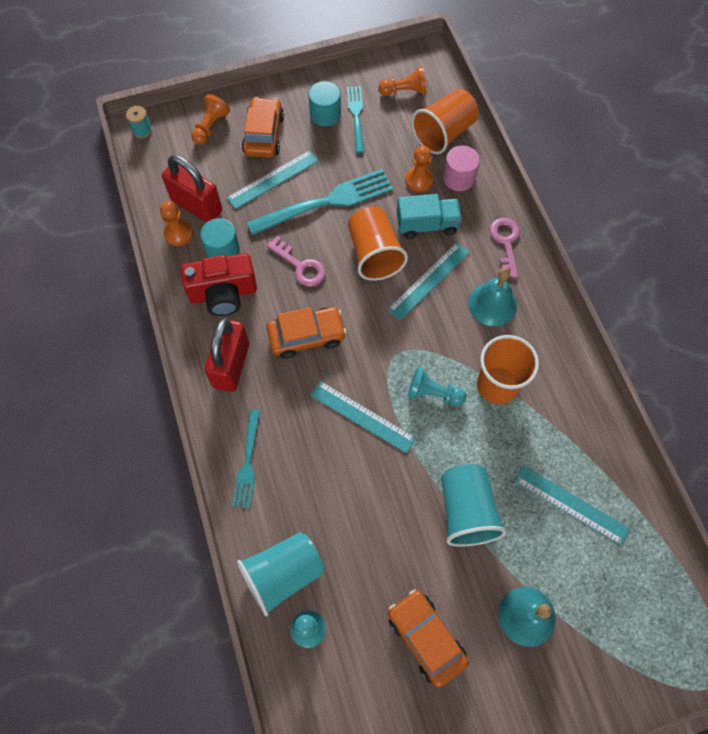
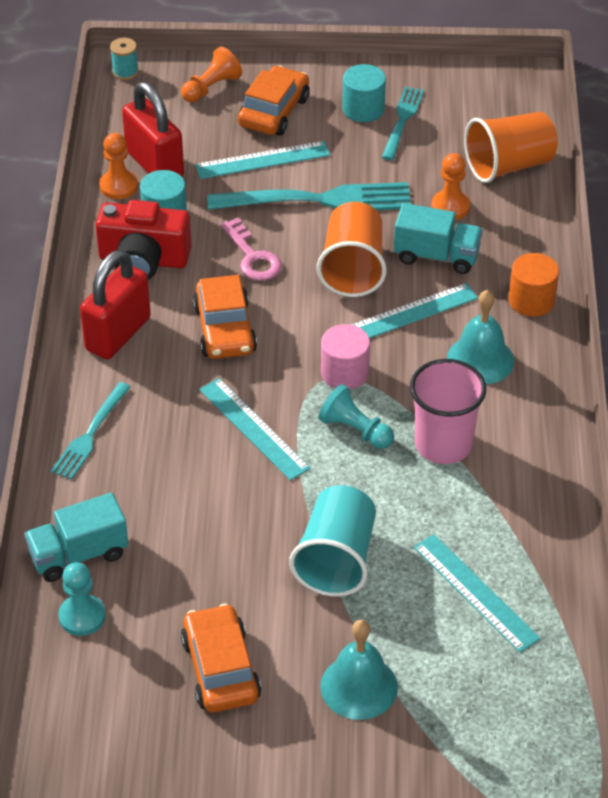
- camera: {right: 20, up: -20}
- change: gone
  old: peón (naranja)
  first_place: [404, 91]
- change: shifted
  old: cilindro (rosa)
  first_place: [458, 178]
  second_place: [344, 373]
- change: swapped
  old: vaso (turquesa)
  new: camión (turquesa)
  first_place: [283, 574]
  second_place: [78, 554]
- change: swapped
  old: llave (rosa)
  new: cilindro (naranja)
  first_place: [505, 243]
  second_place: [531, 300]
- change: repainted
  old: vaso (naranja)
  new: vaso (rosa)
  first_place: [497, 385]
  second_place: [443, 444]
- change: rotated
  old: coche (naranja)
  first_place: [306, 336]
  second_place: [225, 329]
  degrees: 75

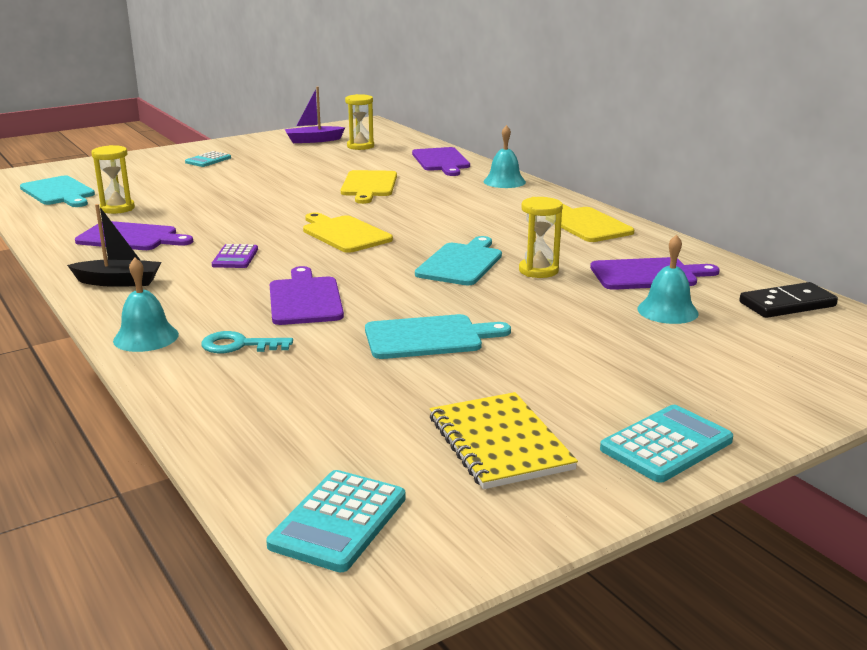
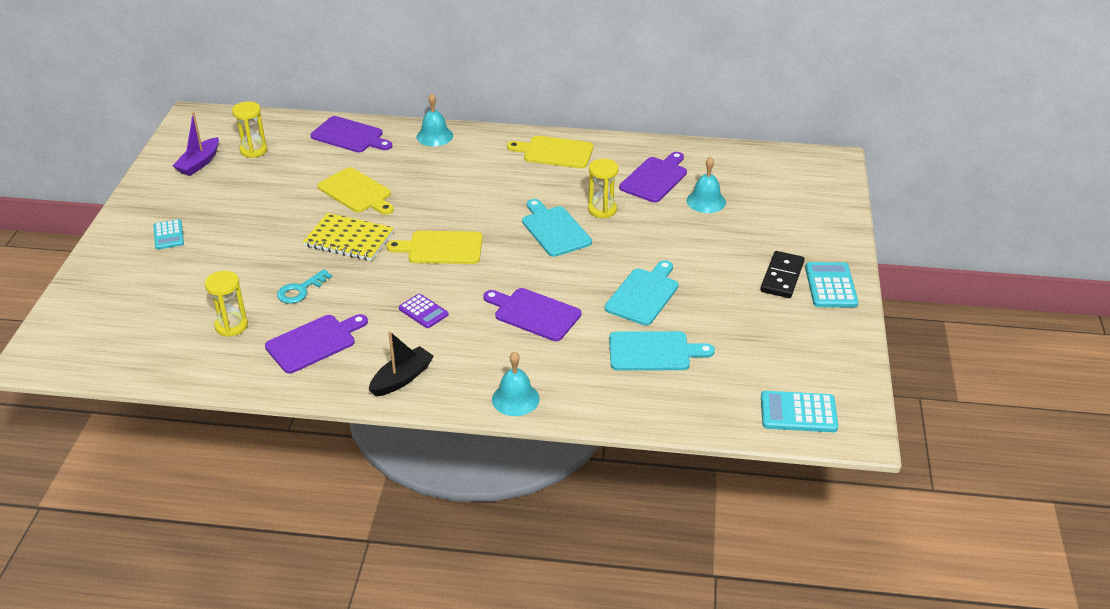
- camera: {right: -50, up: 15}
- change: shifted
  old: tabla de cortar (turquesa)
  first_place: [59, 192]
  second_place: [653, 351]
- change: shifted
  old: llave (turquesa)
  first_place: [239, 345]
  second_place: [300, 290]
- change: shifted
  old: cuaderno (amarillo)
  first_place: [499, 443]
  second_place: [349, 239]
- change: shifted
  old: ficha de dominó (negro)
  first_place: [787, 304]
  second_place: [782, 277]
- change: rotated
  old: calculadora (turquesa)
  first_place: [338, 521]
  second_place: [798, 413]
  degrees: 120

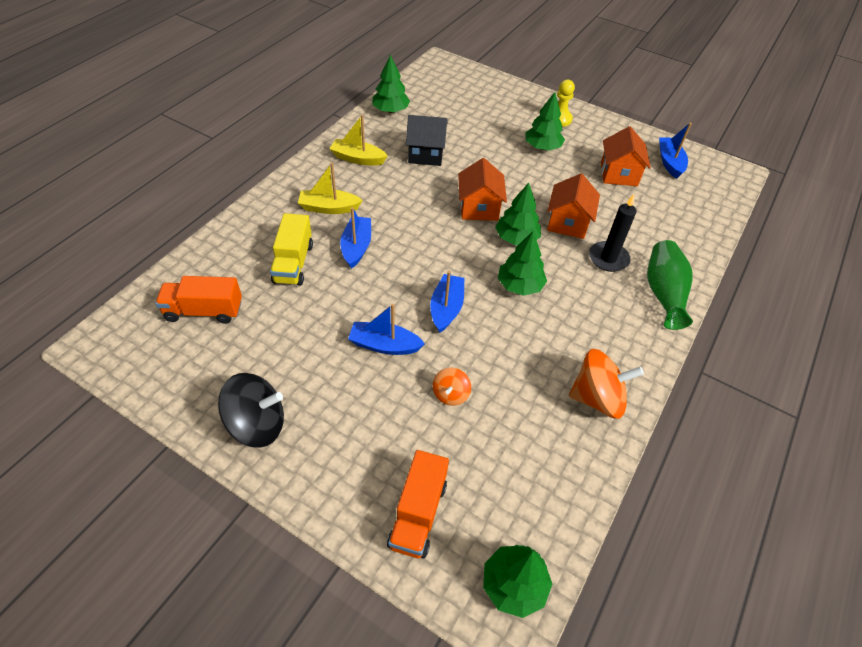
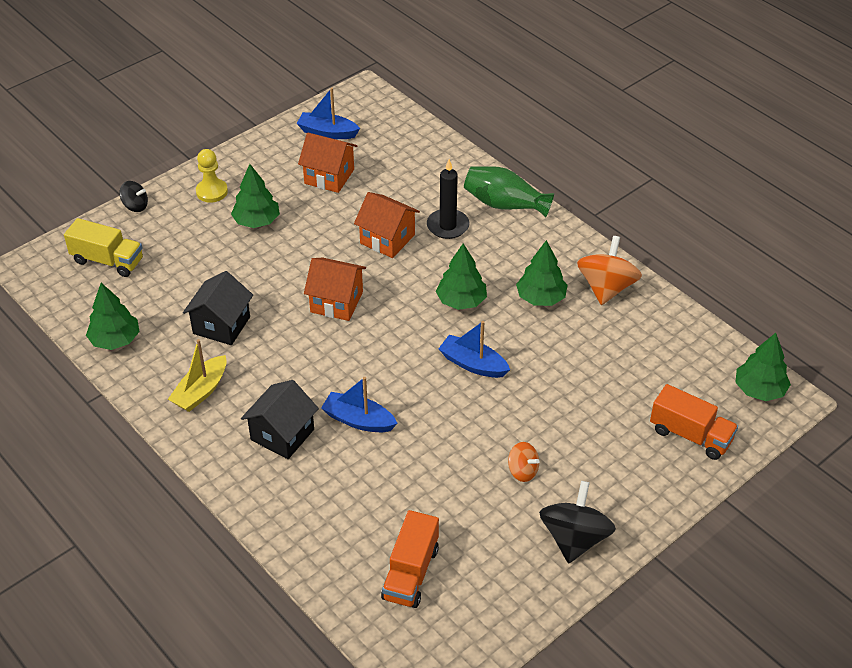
- camera: {right: -70, up: -5}
- change: gone
  old: barco (azul)
  first_place: [384, 345]
- change: new
  new: peonza (negro)
  second_place: [135, 206]
- change: shifted
  old: camión (amarillo)
  first_place: [293, 263]
  second_place: [108, 261]
- change: shifted
  old: peonza (naranja)
  first_place: [450, 394]
  second_place: [522, 471]
- change: shifted
  old: árbol (verde)
  first_place: [516, 238]
  second_place: [541, 298]
- change: swapped
  old: barco (amarillo)
  new: casa (negro)
  first_place: [329, 208]
  second_place: [282, 435]

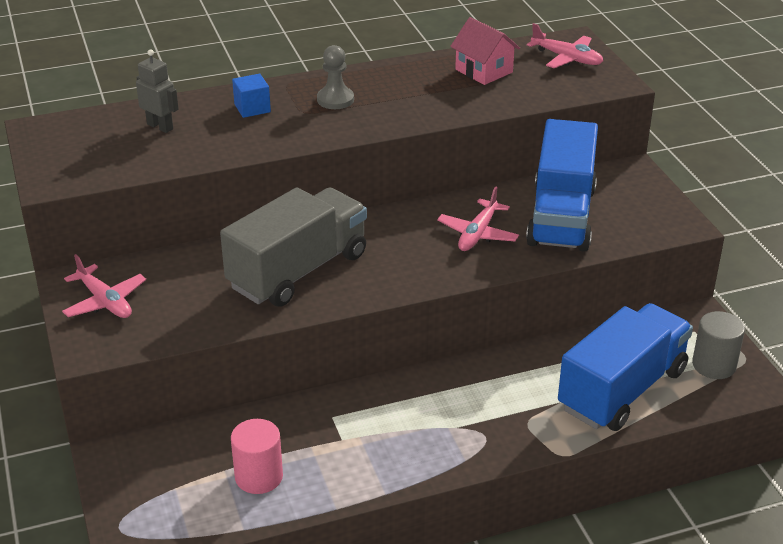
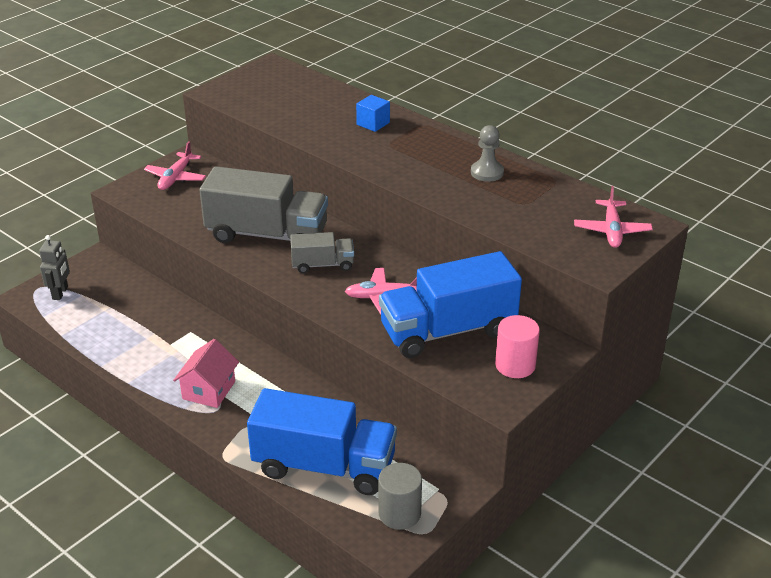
- camera: {right: 60, up: 0}
- change: new
  new: camión (gris)
  second_place: [322, 265]
- change: shifted
  old: robot (gris)
  first_place: [160, 126]
  second_place: [60, 293]
- change: shifted
  old: cilindro (rosa)
  first_place: [259, 477]
  second_place: [515, 365]
- change: shifted
  old: peón (gris)
  first_place: [335, 100]
  second_place: [487, 172]
- change: shifted
  old: casa (rosa)
  first_place: [484, 71]
  second_place: [209, 390]

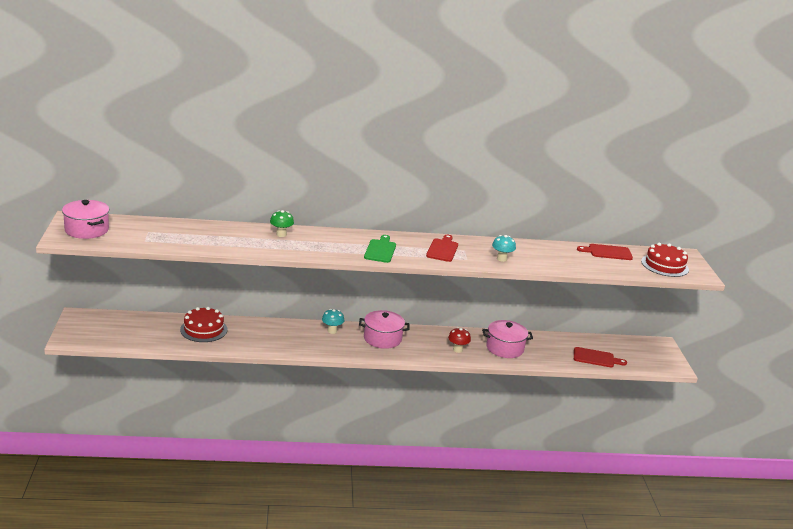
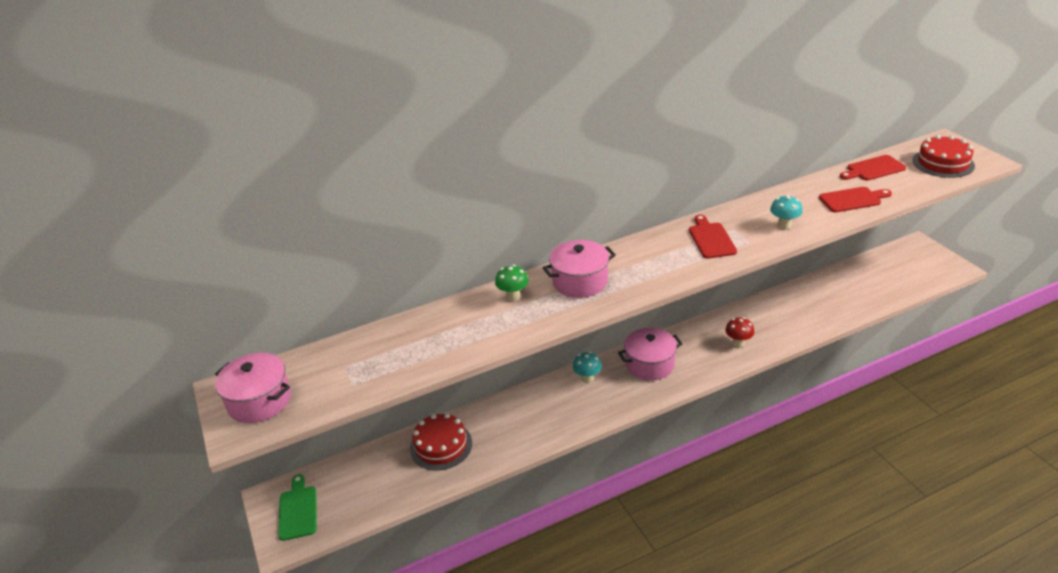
- camera: {right: -15, up: 10}
- change: shifted
  old: tabla de cortar (verde)
  first_place: [380, 250]
  second_place: [298, 510]
- change: shifted
  old: olla (rosa)
  first_place: [505, 348]
  second_place: [580, 281]
- change: shifted
  old: tabla de cortar (rojo)
  first_place: [596, 358]
  second_place: [852, 199]

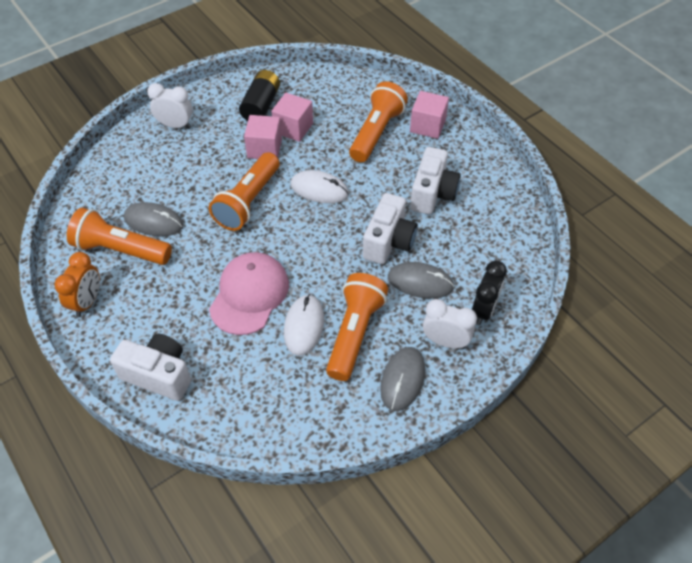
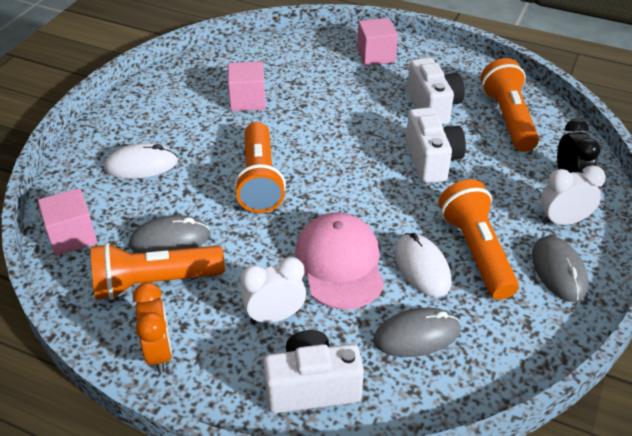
- camera: {right: -30, up: -10}
- change: gone
  old: pila (negro)
  first_place: [261, 105]
- change: shifted
  old: despertador (blanco)
  first_place: [175, 125]
  second_place: [275, 316]
- change: shifted
  old: cubo (rosa)
  first_place: [264, 148]
  second_place: [72, 236]
- change: shifted
  old: ratón (blanco)
  first_place: [319, 189]
  second_place: [141, 165]
- change: shifted
  old: lámpara de mano (naranja)
  first_place: [376, 132]
  second_place: [508, 118]
- change: shifted
  old: ratón (gris)
  first_place: [420, 282]
  second_place: [417, 335]

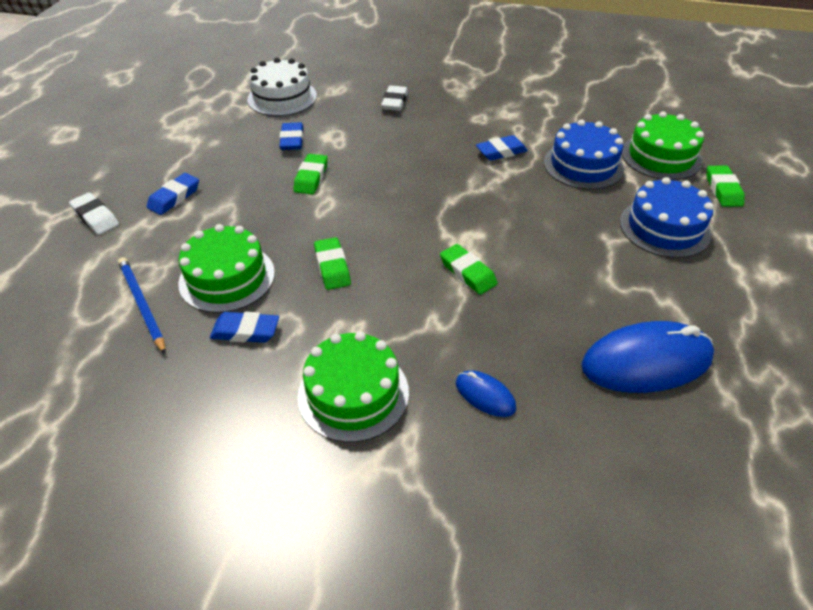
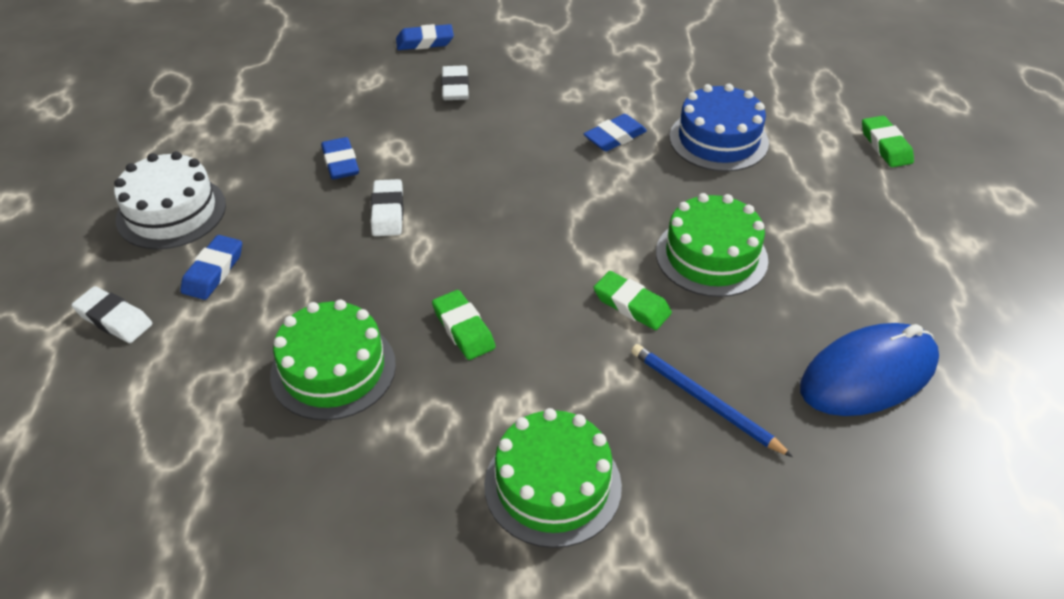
- camera: {right: -15, up: 0}
- change: gone
  old: ratón (azul)
  first_place: [485, 395]
- change: gone
  old: tarta (azul)
  first_place: [664, 228]
- change: shifted
  old: lápiz (azul)
  first_place: [142, 305]
  second_place: [704, 401]
- change: shifted
  old: goma de borrar (azul)
  first_place: [245, 331]
  second_place: [425, 42]
- change: shifted
  old: tarta (blanco)
  first_place: [282, 97]
  second_place: [171, 212]
- change: shifted
  old: tarta (verde)
  first_place: [661, 156]
  second_place: [711, 256]
- change: repainted
  old: goma de borrar (verde)
  new: goma de borrar (blanco)
  first_place: [311, 178]
  second_place: [388, 212]

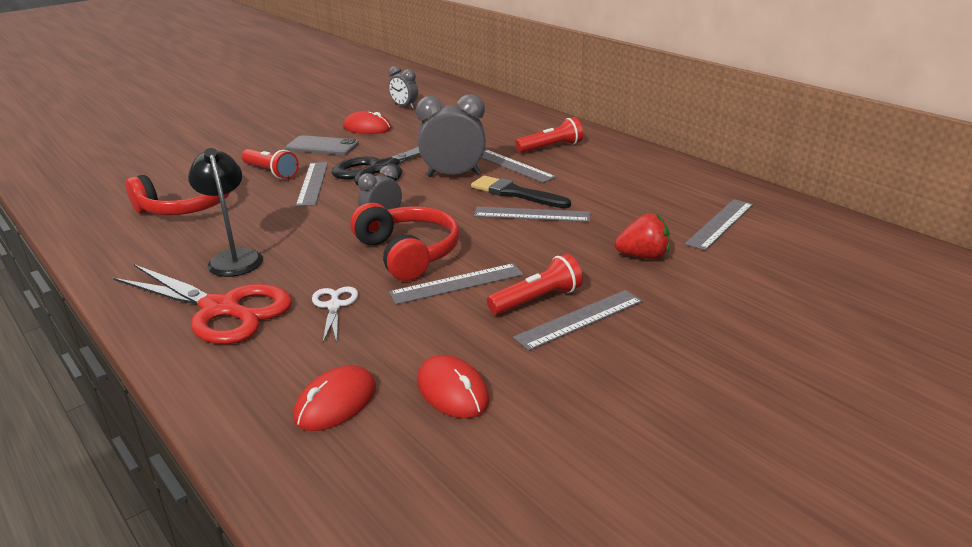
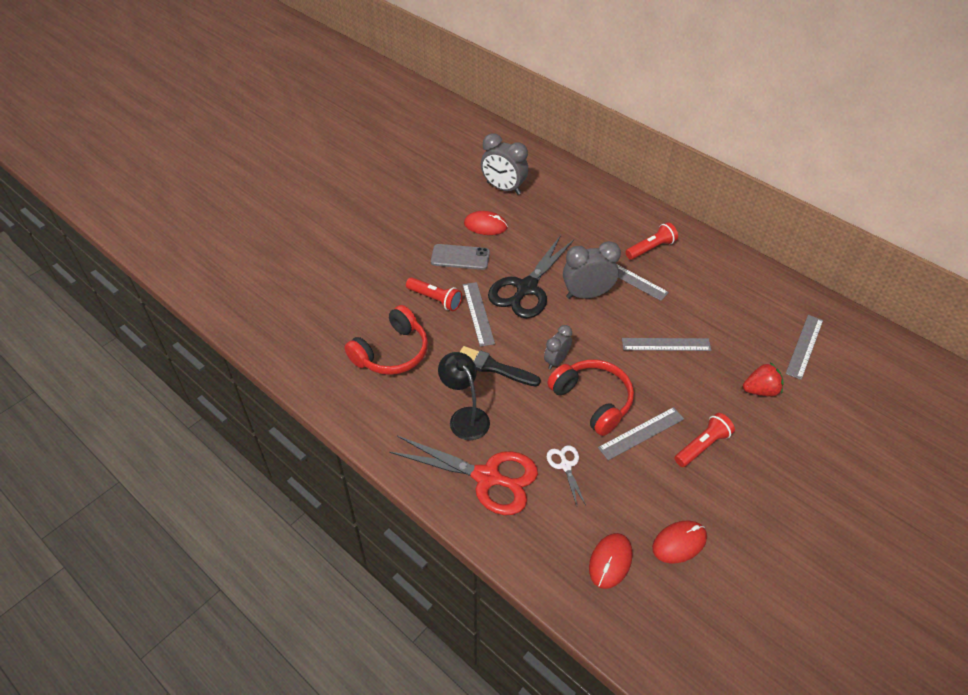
- camera: {right: -10, up: 20}
- change: gone
  old: regla (gris)
  first_place: [579, 319]
- change: shifted
  old: pincel (negro)
  first_place: [515, 193]
  second_place: [493, 367]
- change: rotated
  old: ratón (rojo)
  first_place: [452, 391]
  second_place: [679, 543]
  degrees: -75
- change: scaled
  old: despertador (gris)
  first_place: [404, 107]
  second_place: [503, 188]
  factor: 1.67

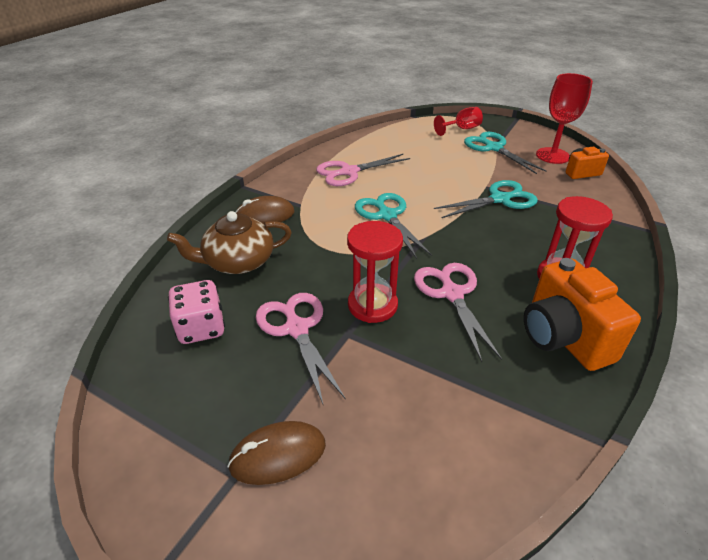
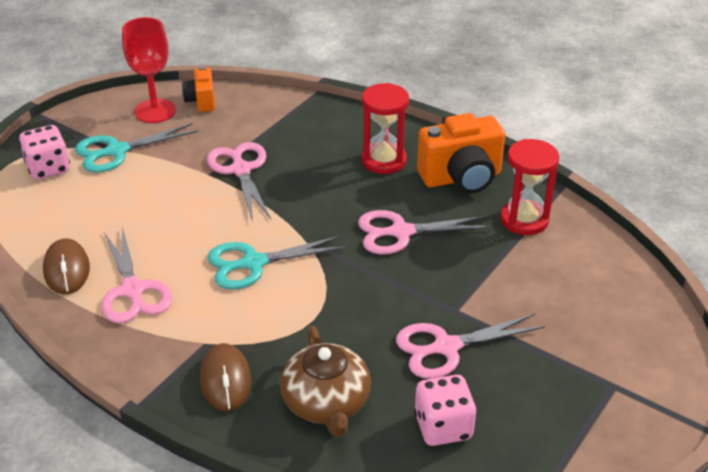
- camera: {right: -85, up: 0}
- change: shifted
  old: ratón (marrón)
  first_place: [278, 455]
  second_place: [66, 269]
- change: shifted
  old: reloj de arena (rojo)
  first_place: [372, 305]
  second_place: [524, 220]
- change: swapped
  old: copa (rojo)
  new: dado (rosa)
  first_place: [461, 129]
  second_place: [48, 168]
- change: repainted
  old: tijeras (turquesa)
  new: tijeras (rosa)
  first_place: [500, 199]
  second_place: [241, 170]

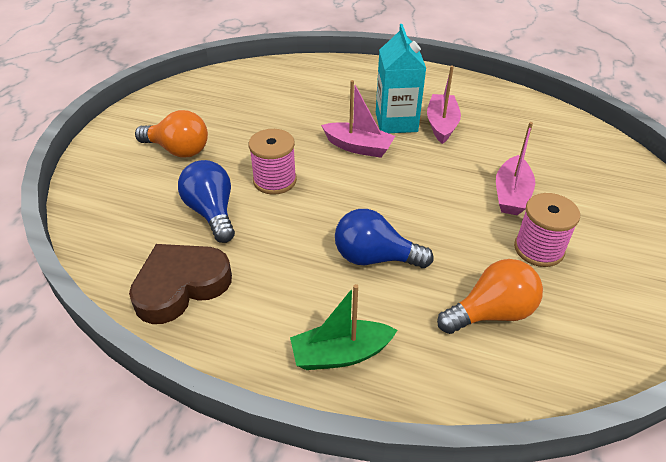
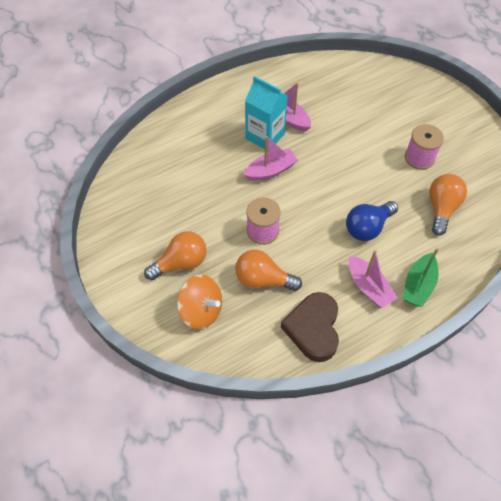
- camera: {right: -50, up: 15}
- change: new
  new: peonza (naranja)
  second_place: [201, 310]
- change: shifted
  old: barco (rosa)
  first_place: [511, 195]
  second_place: [368, 287]
- change: repainted
  old: bombilla (azul)
  new: bombilla (naranja)
  first_place: [212, 212]
  second_place: [263, 279]

